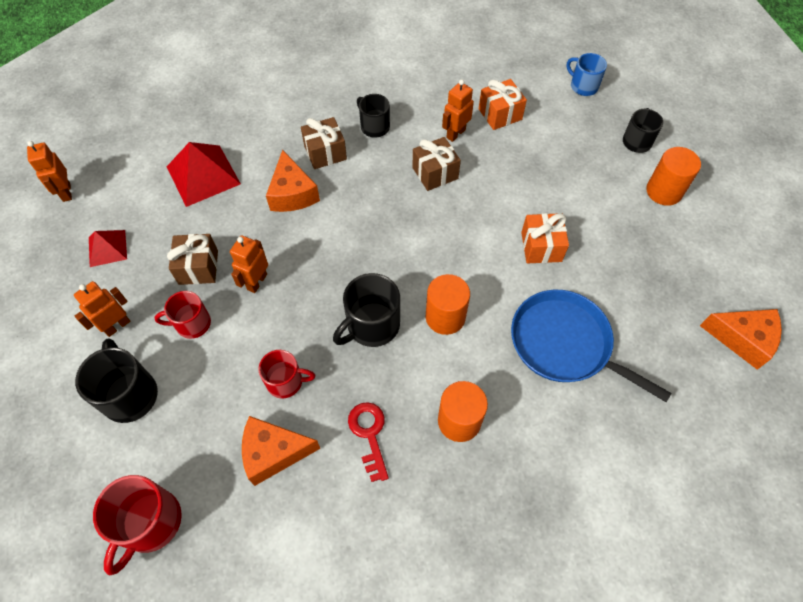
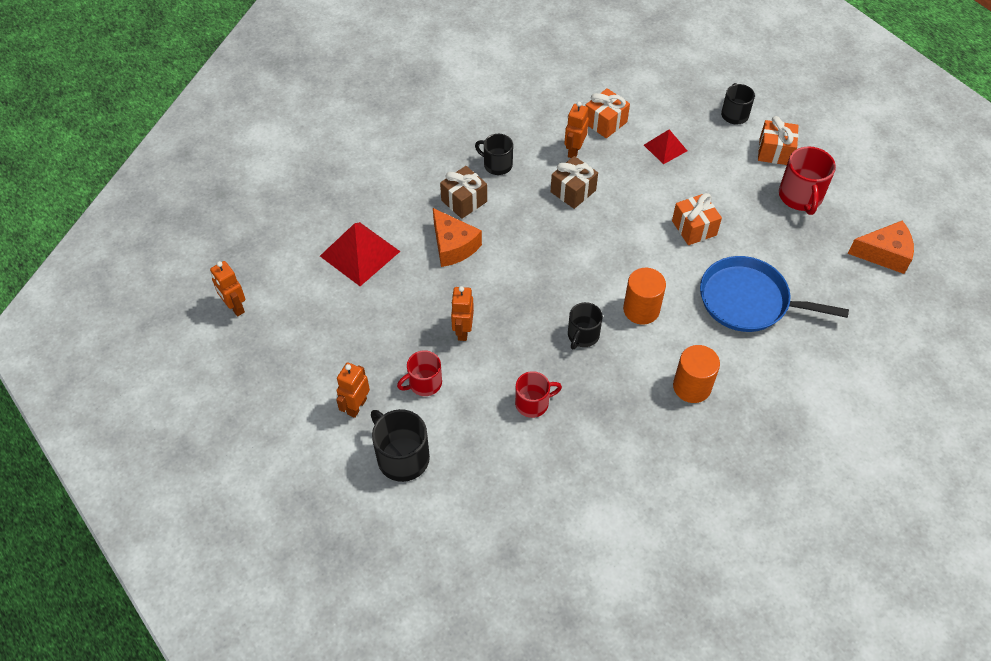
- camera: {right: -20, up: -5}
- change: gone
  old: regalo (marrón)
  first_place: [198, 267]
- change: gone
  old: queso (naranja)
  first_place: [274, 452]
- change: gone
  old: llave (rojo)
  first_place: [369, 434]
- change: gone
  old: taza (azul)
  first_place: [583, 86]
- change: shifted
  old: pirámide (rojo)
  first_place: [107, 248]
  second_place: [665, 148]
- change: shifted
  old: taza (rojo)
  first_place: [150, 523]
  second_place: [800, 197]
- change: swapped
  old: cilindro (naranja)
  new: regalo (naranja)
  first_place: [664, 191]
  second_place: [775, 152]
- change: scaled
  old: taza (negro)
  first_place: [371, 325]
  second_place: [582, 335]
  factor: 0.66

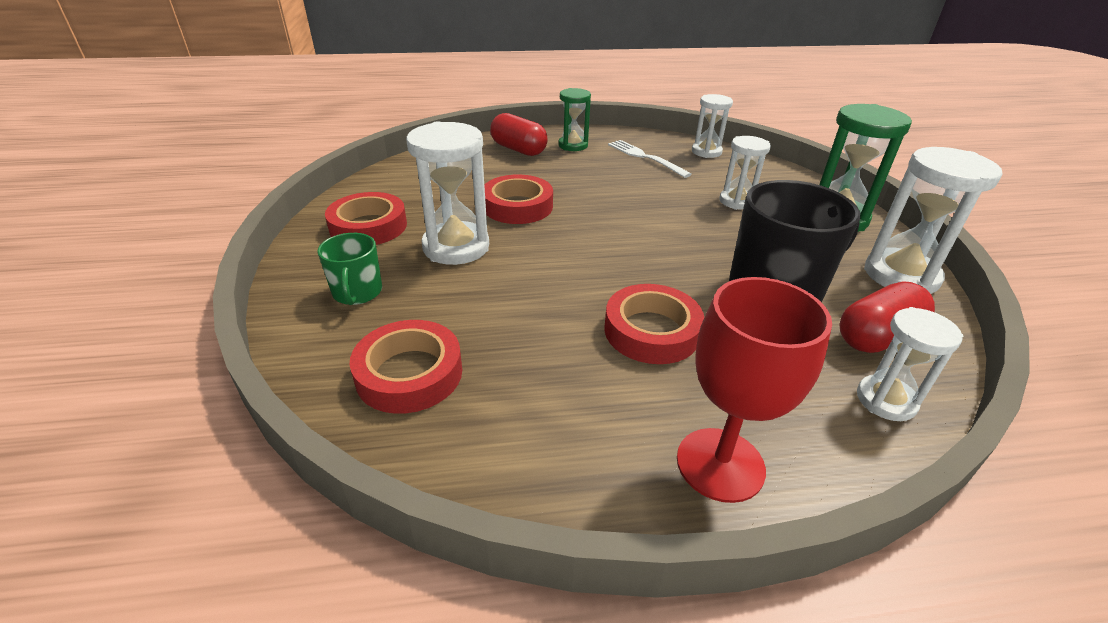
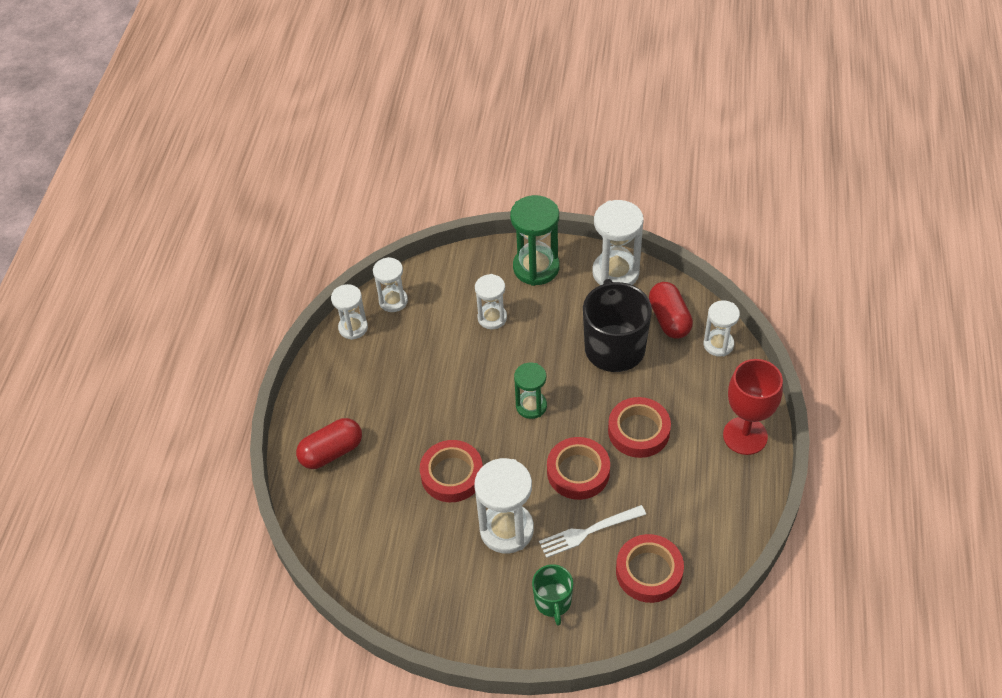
- camera: {right: -70, up: 15}
- change: new
  new: reloj de arena (blanco)
  second_place: [353, 328]
- change: shifted
  old: cinta adhesiva (rojo)
  first_place: [368, 226]
  second_place: [578, 472]
- change: shifted
  old: reloj de arena (verde)
  first_place: [573, 145]
  second_place: [531, 406]
- change: shifted
  old: tenedor (blanco)
  first_place: [645, 157]
  second_place: [588, 531]
- change: rotated
  old: taza (verde)
  first_place: [357, 292]
  second_place: [553, 601]
  degrees: 75

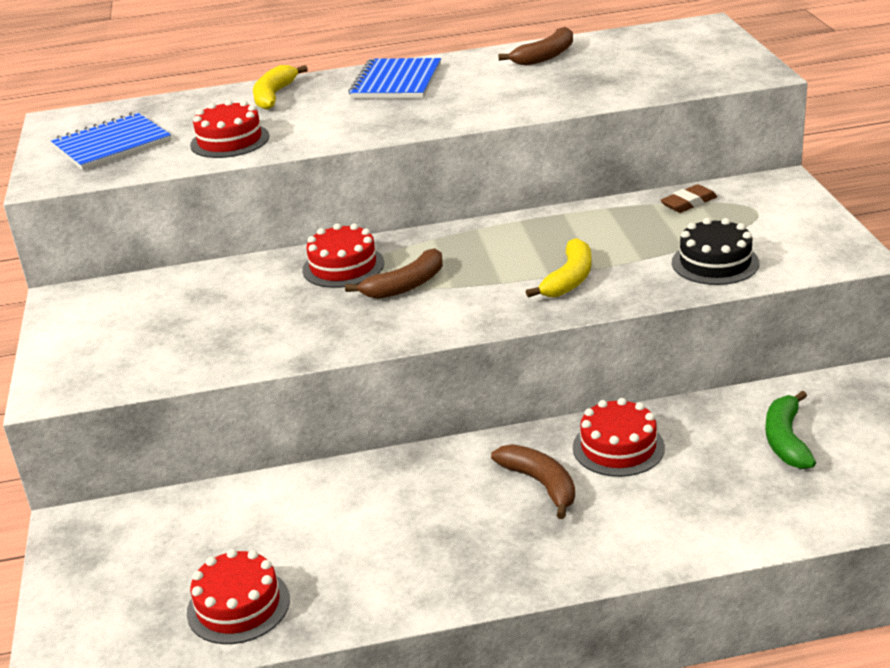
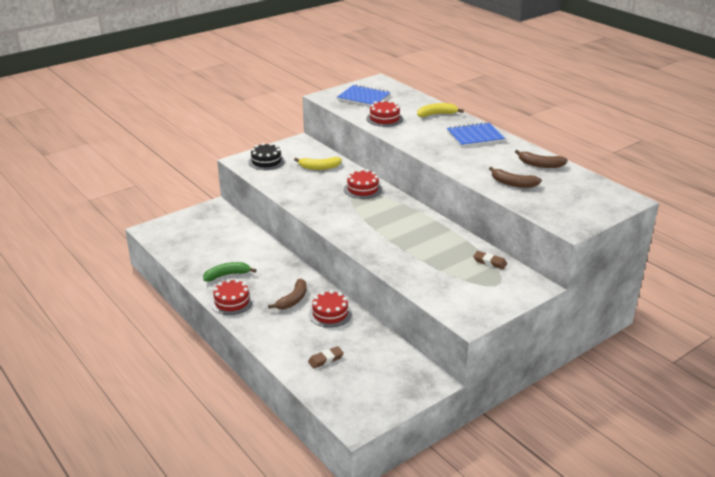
- camera: {right: 60, up: 0}
- change: new
  new: goma de borrar (marrón)
  second_place: [325, 359]
- change: shifted
  old: tarta (rojo)
  first_place: [238, 606]
  second_place: [232, 302]
- change: shifted
  old: plátano (marrón)
  first_place: [405, 285]
  second_place: [513, 183]
- change: shifted
  old: plátano (amarillo)
  first_place: [569, 279]
  second_place: [319, 167]
- change: shifted
  old: tarta (negro)
  first_place: [715, 263]
  second_place: [266, 161]
- change: shifted
  old: plátano (verde)
  first_place: [786, 440]
  second_place: [227, 275]

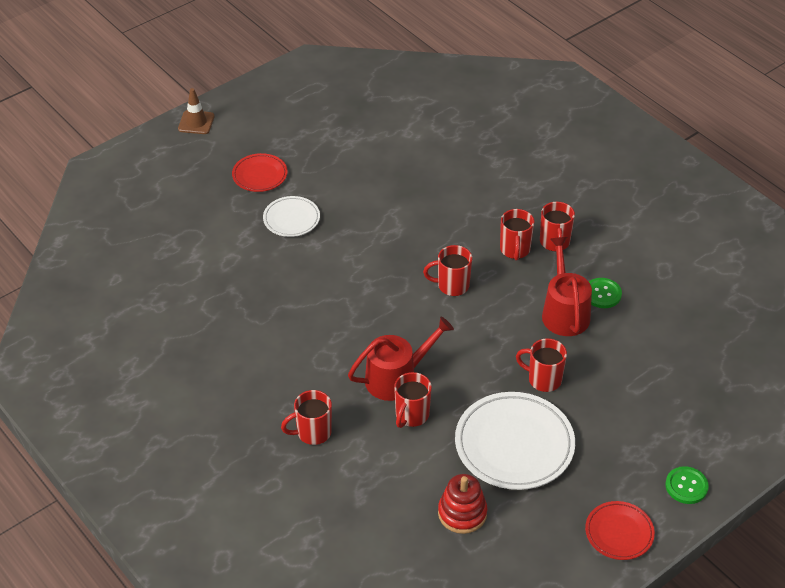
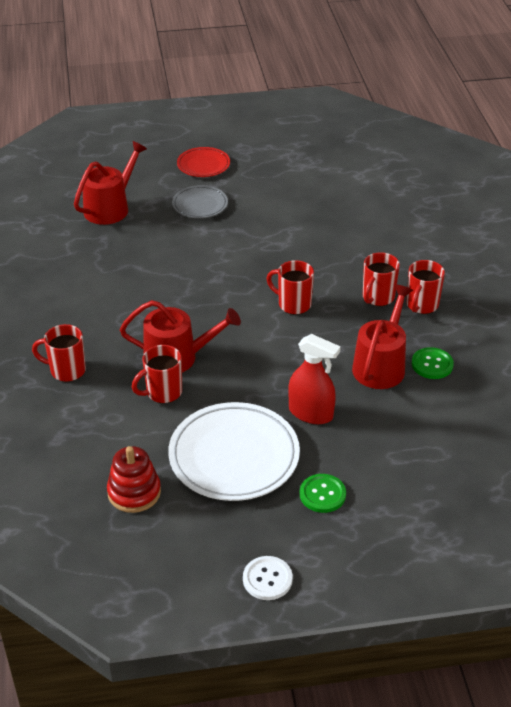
- camera: {right: 30, up: -5}
- change: gone
  old: cono de tráfico (marrón)
  first_place: [196, 122]
- change: new
  new: regadera (rojo)
  second_place: [110, 208]
- change: shifted
  old: botón (verde)
  first_place: [686, 486]
  second_place: [322, 494]
- change: swapped
  old: taza (rojo)
  new: pulverizador (rojo)
  first_place: [543, 379]
  second_place: [311, 413]
- change: swapped
  old: plato (rojo)
  new: botón (blanco)
  first_place: [619, 533]
  second_place: [267, 579]
- change: repainted
  old: plato (blanco)
  new: plato (gris)
  first_place: [291, 219]
  second_place: [200, 205]

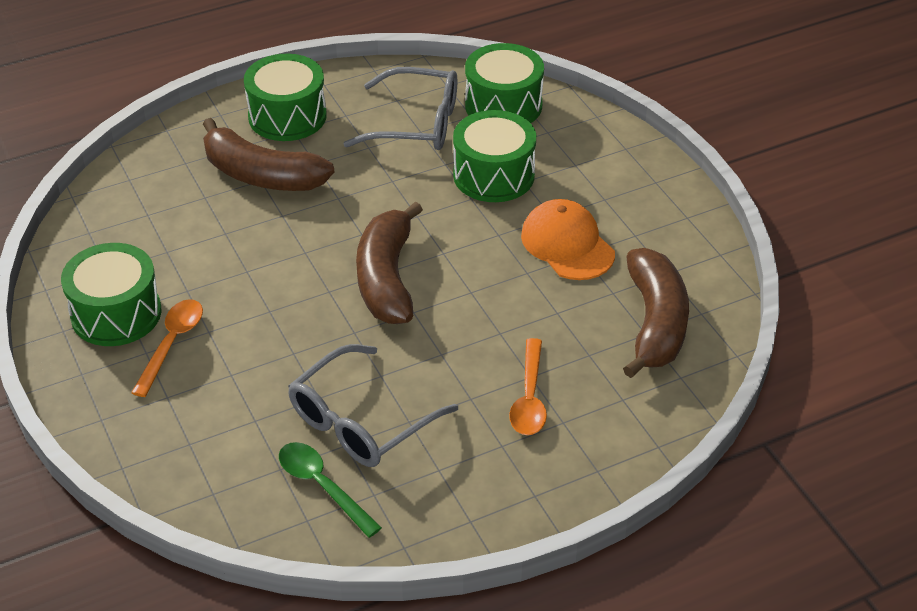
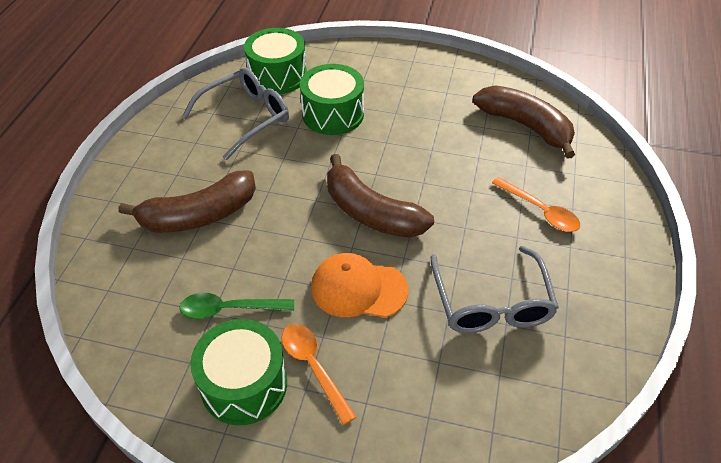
- camera: {right: -50, up: 5}
- change: gone
  old: tambor (verde)
  first_place: [287, 116]
- change: shifted
  old: cuchara (verde)
  first_place: [322, 486]
  second_place: [229, 309]
- change: shifted
  old: gorra (naranja)
  first_place: [567, 244]
  second_place: [358, 288]

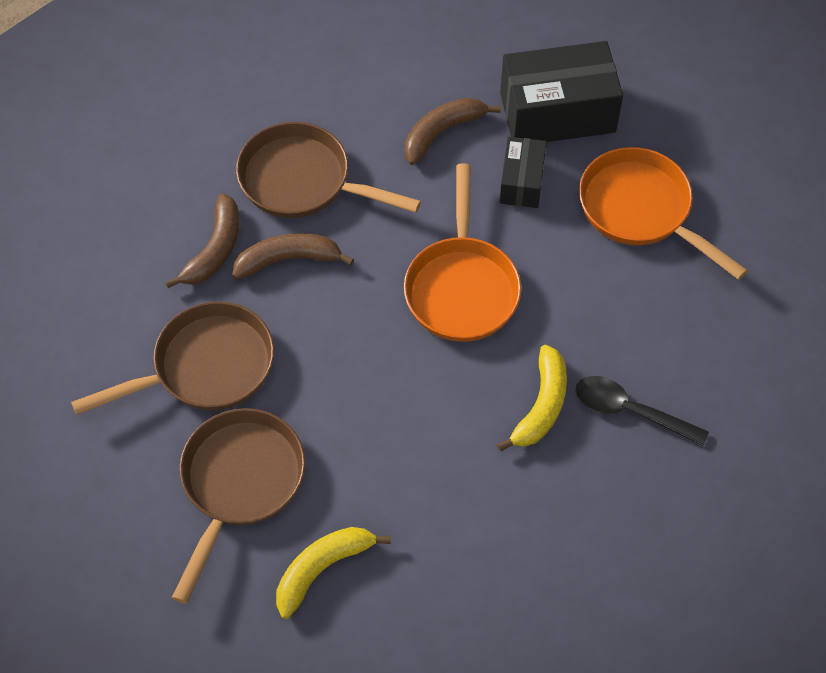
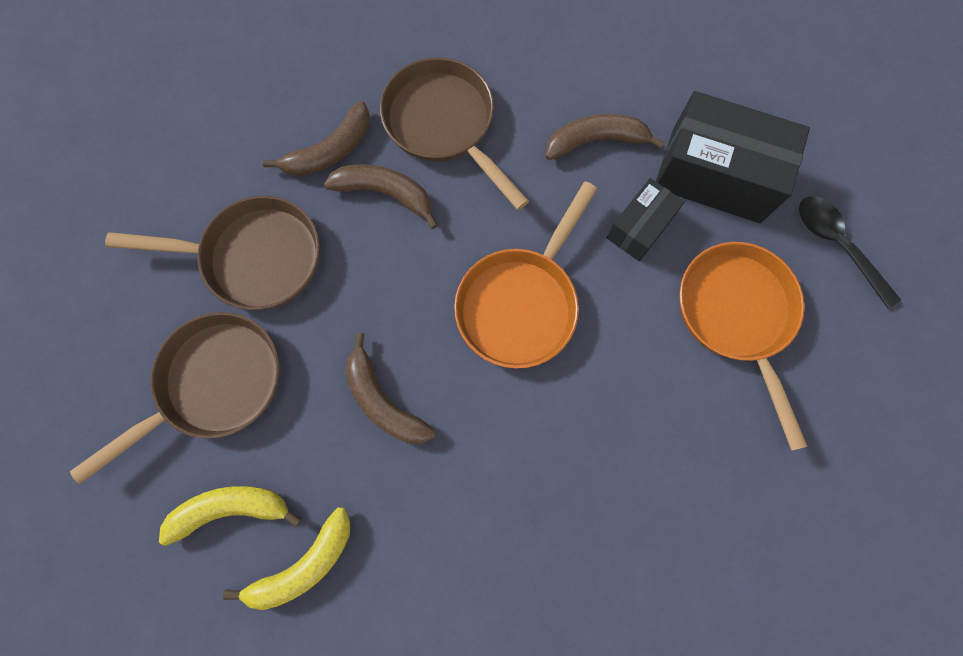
- camera: {right: 30, up: 15}
- change: new
  new: plátano (marrón)
  second_place: [383, 401]
- change: shifted
  old: plátano (amarillo)
  first_place: [541, 406]
  second_place: [304, 565]
- change: shifted
  old: cuchara (negro)
  first_place: [630, 411]
  second_place: [837, 246]

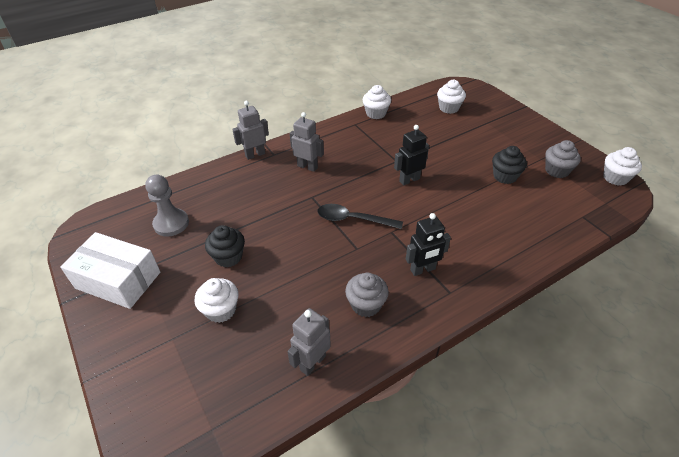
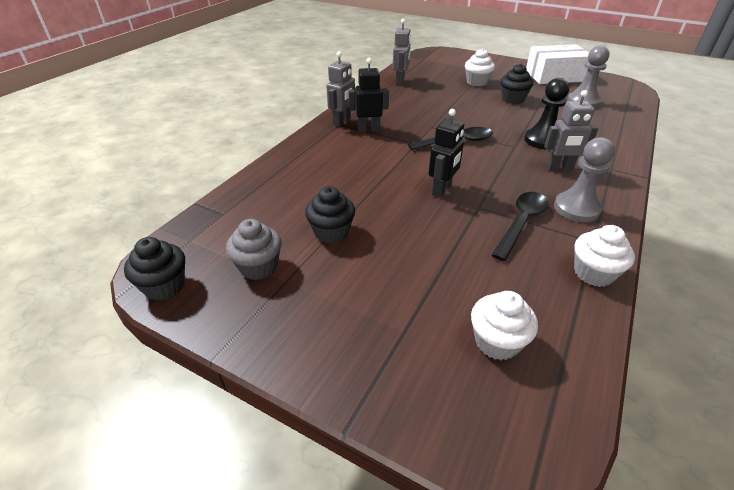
- camera: {right: 150, up: -5}
- change: gone
  old: magdalena (gris)
  first_place: [366, 305]
- change: new
  new: cuchara (negro)
  second_place: [521, 223]
- change: new
  new: peón (negro)
  second_place: [542, 140]
- change: new
  new: peón (gris)
  second_place: [576, 208]
- change: shifted
  old: robot (gris)
  first_place: [255, 154]
  second_place: [342, 122]
- change: repainted
  old: magdalena (blanco)
  new: magdalena (negro)
  first_place: [615, 178]
  second_place: [164, 286]
- change: rotated
  old: robot (negro)
  first_place: [423, 269]
  second_place: [368, 129]
  degrees: 45

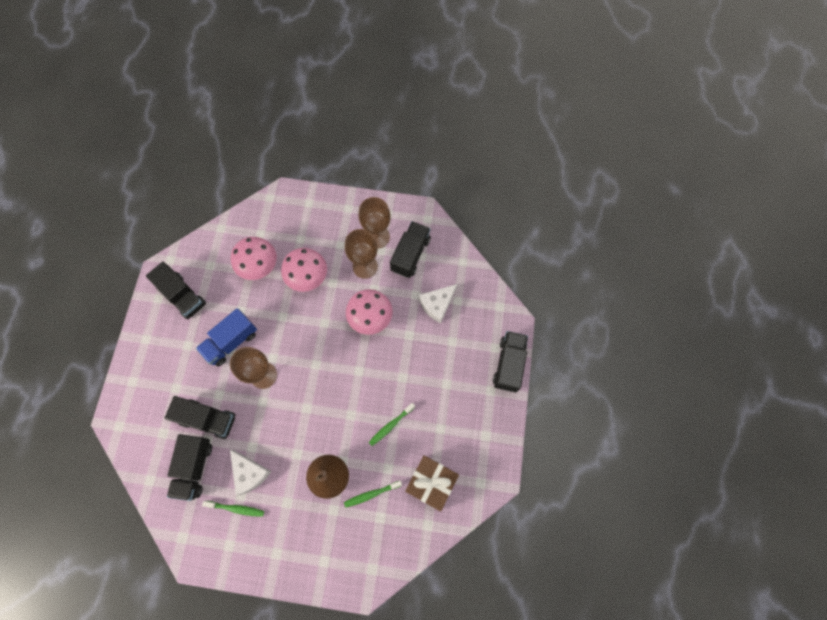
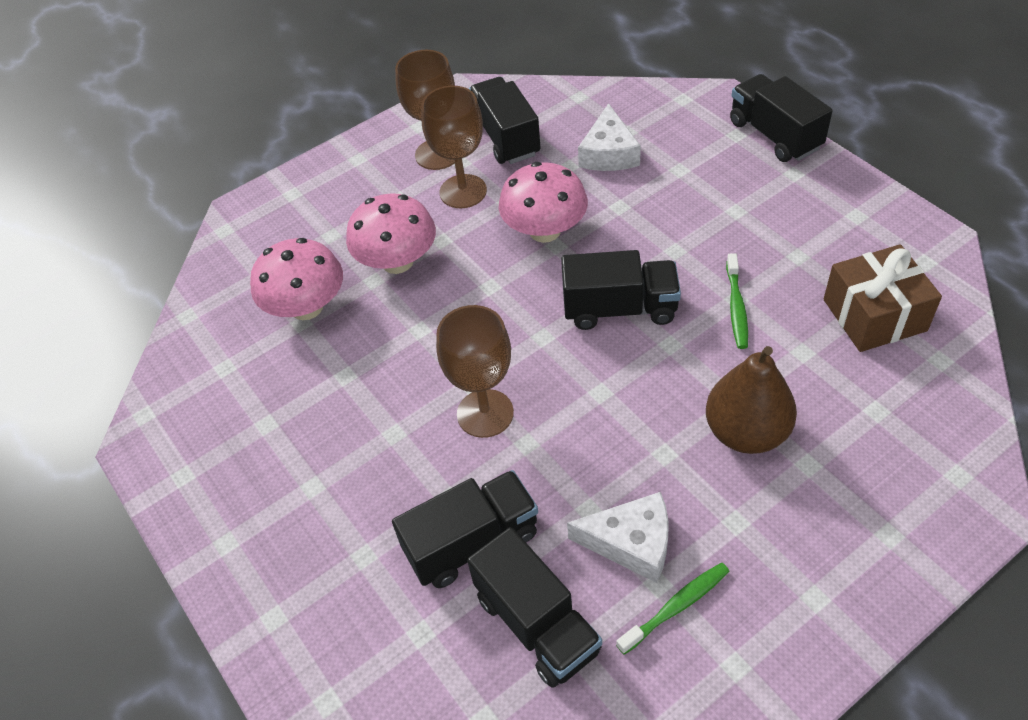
- camera: {right: -40, up: -20}
- change: gone
  old: camión (azul)
  first_place: [231, 342]
- change: gone
  old: cepillo de dientes (verde)
  first_place: [371, 494]
- change: shifted
  old: camión (negro)
  first_place: [183, 296]
  second_place: [619, 309]

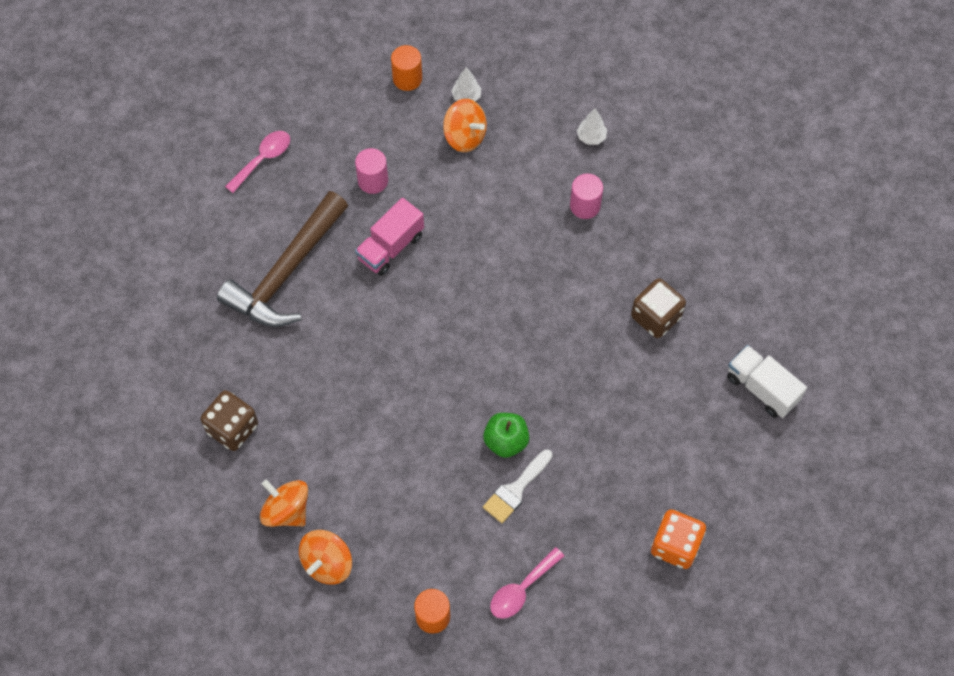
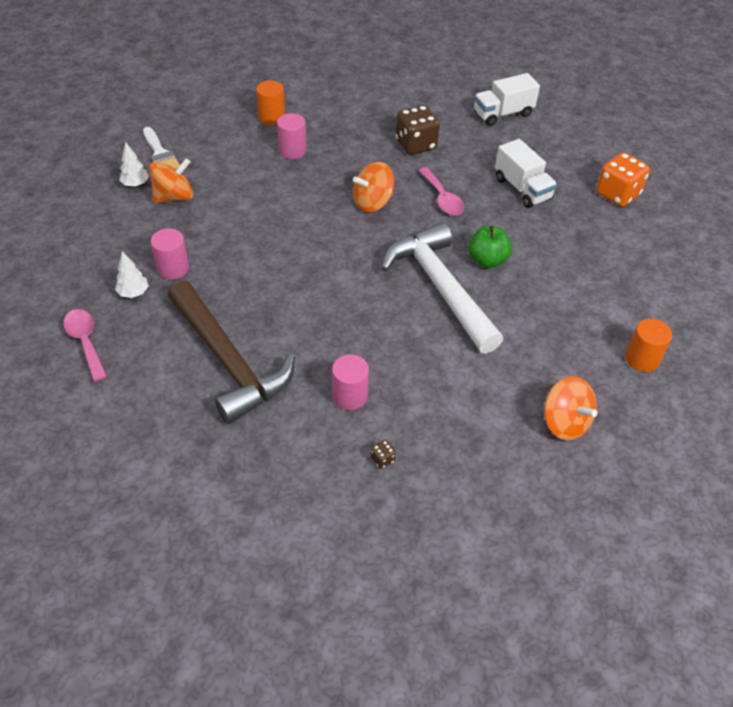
- camera: {right: -70, up: -15}
- change: gone
  old: camión (rosa)
  first_place: [390, 247]
- change: new
  new: cilindro (rosa)
  second_place: [350, 396]
- change: new
  new: martillo (blanco)
  second_place: [440, 288]
- change: new
  new: camión (blanco)
  second_place: [522, 189]
- change: shifted
  old: peonza (naranja)
  first_place: [286, 510]
  second_place: [372, 203]
- change: shifted
  old: cilindro (naranja)
  first_place: [407, 78]
  second_place: [271, 117]
- change: shifted
  old: pincel (blanco)
  first_place: [516, 489]
  second_place: [160, 154]
- change: shifted
  old: cuchara (rosa)
  first_place: [521, 589]
  second_place: [442, 198]
- change: shifted
  old: árbol (blanco)
  first_place: [591, 137]
  second_place: [133, 293]
- change: scaled
  old: dado (marrón)
  first_place: [232, 428]
  second_place: [382, 459]
  factor: 0.41

